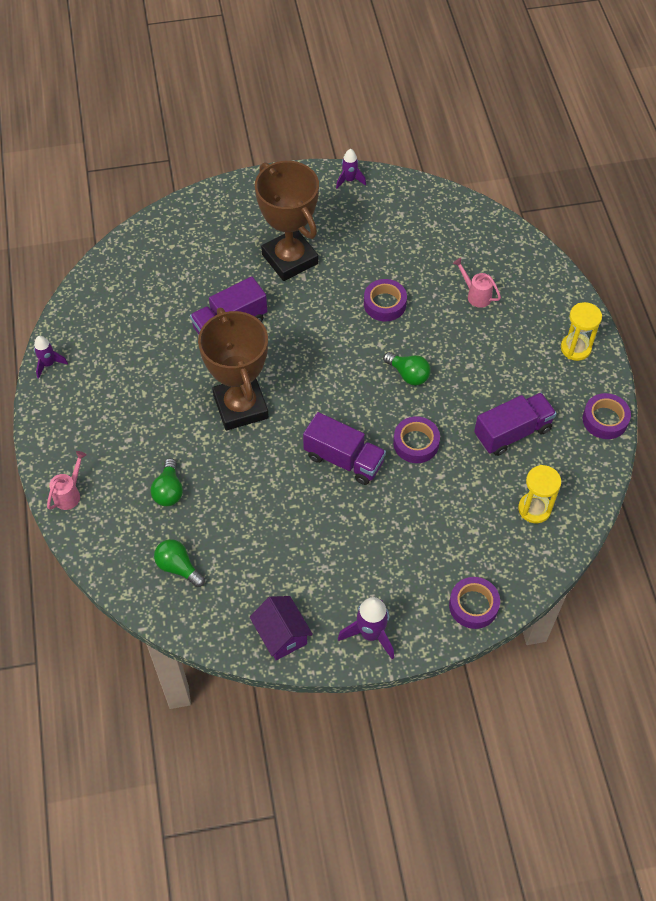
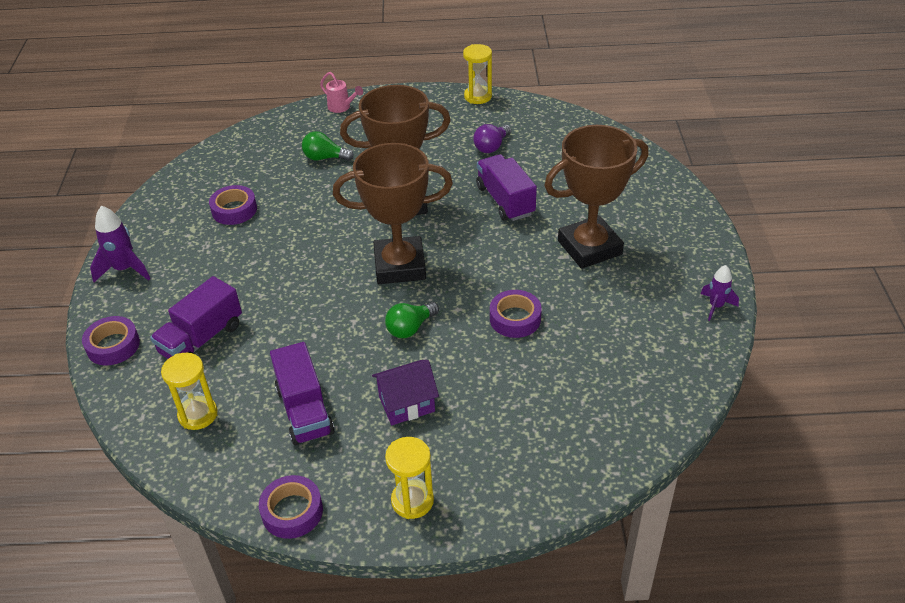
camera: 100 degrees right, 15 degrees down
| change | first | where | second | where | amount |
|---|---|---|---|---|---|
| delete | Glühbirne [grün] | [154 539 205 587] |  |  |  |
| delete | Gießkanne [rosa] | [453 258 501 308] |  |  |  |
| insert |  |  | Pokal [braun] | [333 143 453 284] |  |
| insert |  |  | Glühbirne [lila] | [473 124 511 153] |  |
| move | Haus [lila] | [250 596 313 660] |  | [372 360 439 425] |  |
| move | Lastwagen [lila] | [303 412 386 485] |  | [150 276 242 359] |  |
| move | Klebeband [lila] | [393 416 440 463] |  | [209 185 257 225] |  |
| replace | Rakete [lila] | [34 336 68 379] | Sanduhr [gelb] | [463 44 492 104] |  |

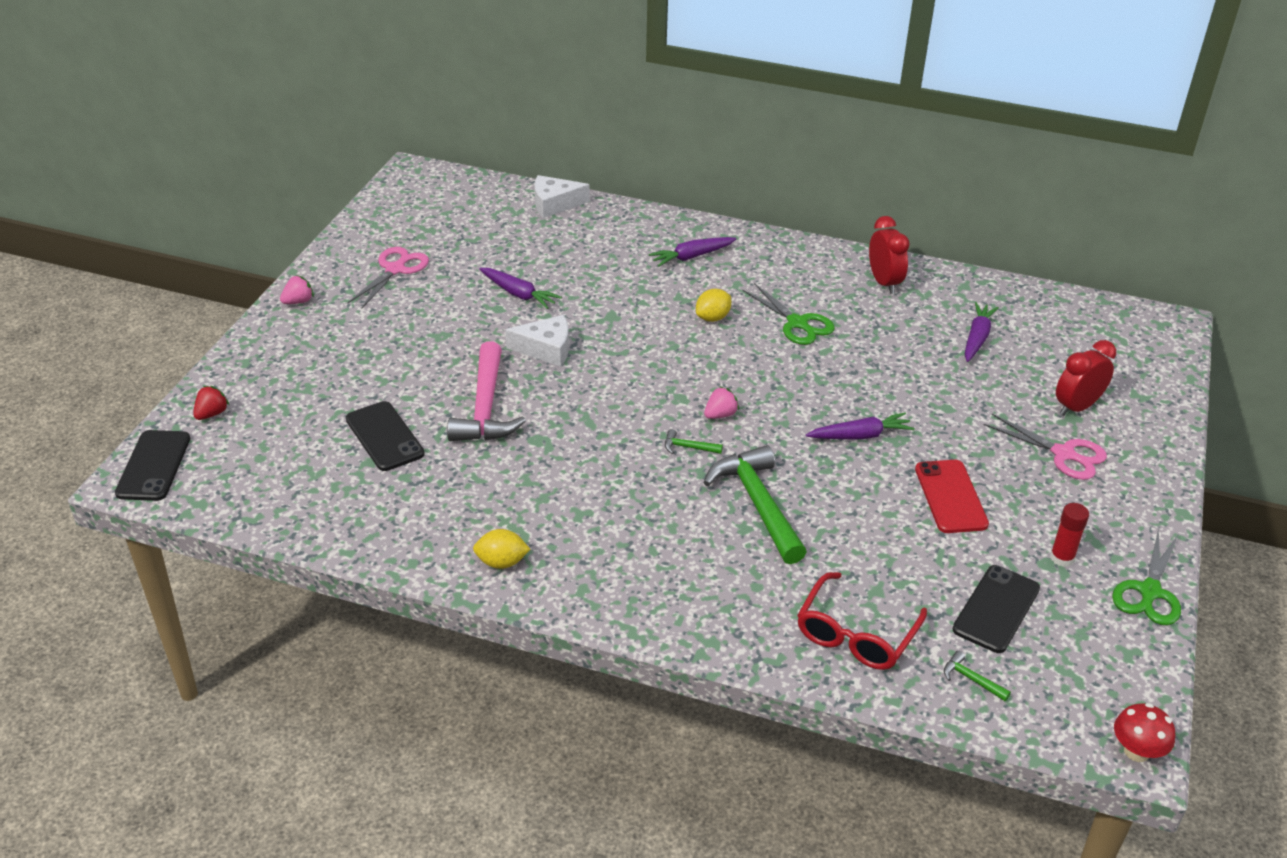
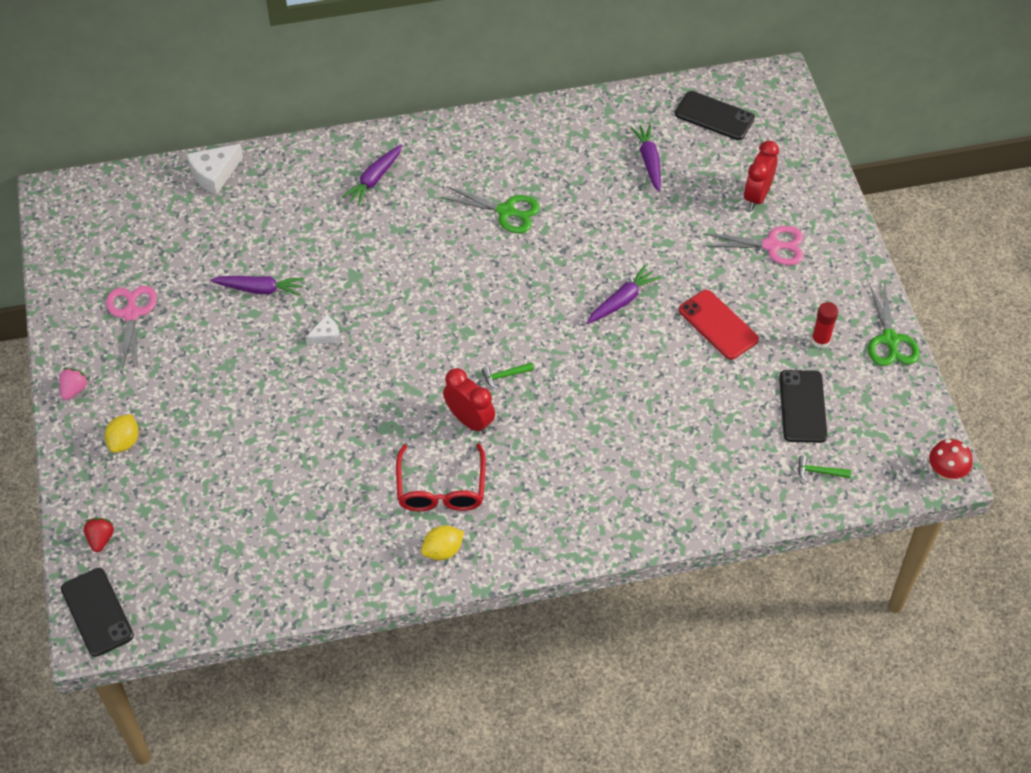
camera: 30 degrees left, 15 degrees up
| change | first | where | second | where | amount |
|---|---|---|---|---|---|
| delete | Hammer [rosa] | [447 341 526 441] |  |  |  |
| delete | Erdbeere [rosa] | [704 386 739 419] |  |  |  |
| delete | Hammer [grün] | [704 445 807 564] |  |  |  |
| move | Handy [schwarz] | [346 401 425 471] |  | [675 91 755 140] |  |
| move | Zitrone [gelb] | [696 289 731 322] |  | [105 414 139 453] |  |
| move | Brille [rot] | [797 572 927 670] |  | [396 443 486 511] |  |
| move | Wecker [rot] | [869 216 910 294] |  | [443 368 495 434] |  |
| resize | Käse [weiß] | [505 315 569 367] |  | [306 315 341 345] | x0.58 |

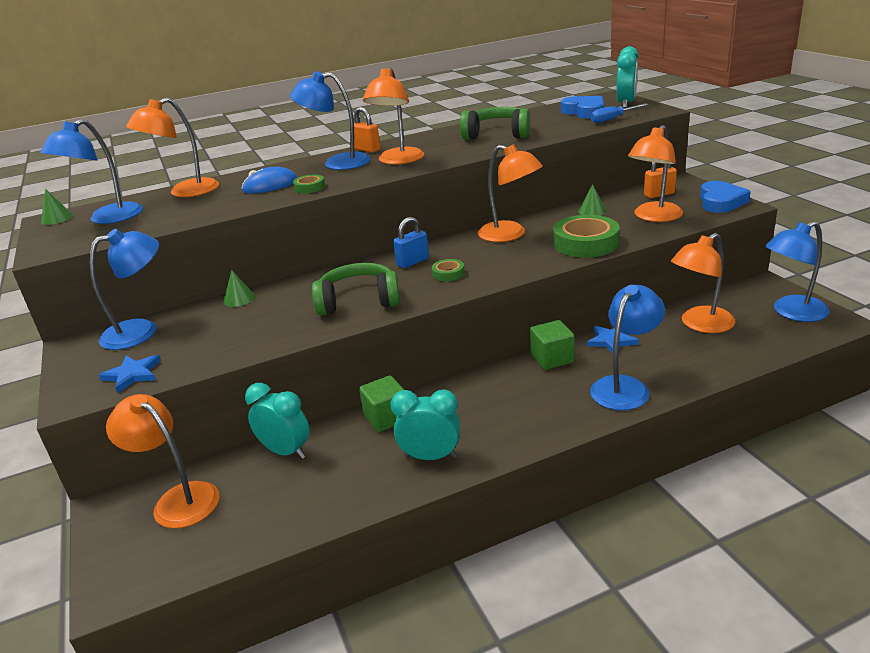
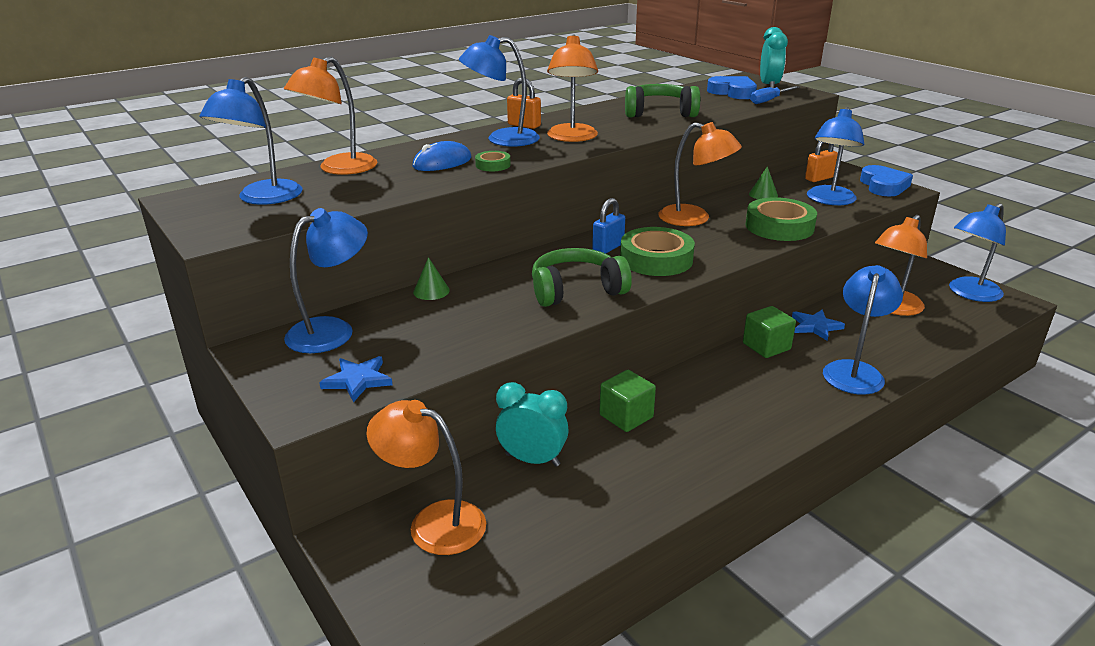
camera: 15 degrees left, 0 degrees up
| change | first | where | second | where | amount |
|---|---|---|---|---|---|
| delete | Kegel [grün] | [41 189 73 225] |  |  |  |
| delete | Wecker [türkis] | [391 389 460 460] |  |  |  |
| recolor | Lampe [orange] | [628 125 683 222] | Lampe [blau] | [807 107 864 205] |  |
| resize | Klebeband [grün] | [432 259 465 281] |  | [620 227 695 276] | x2.07 |

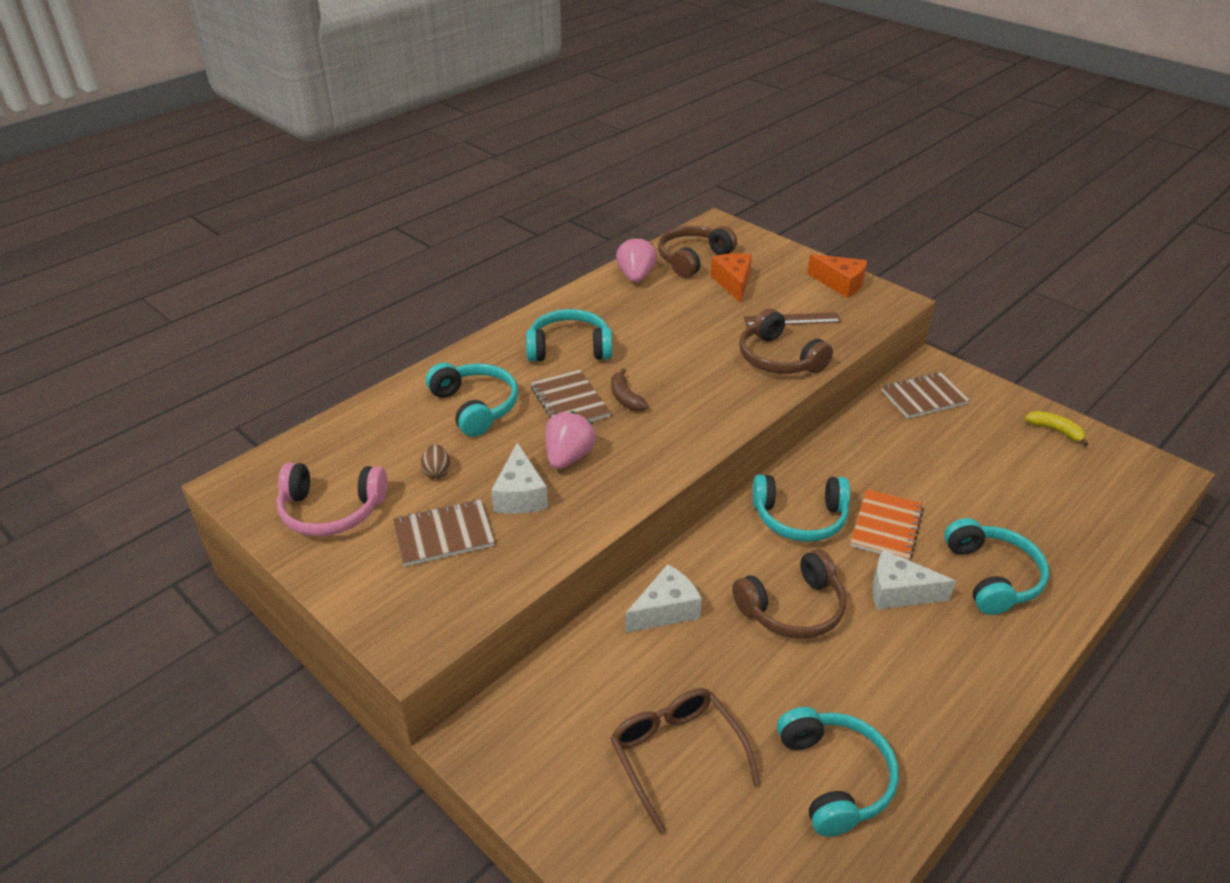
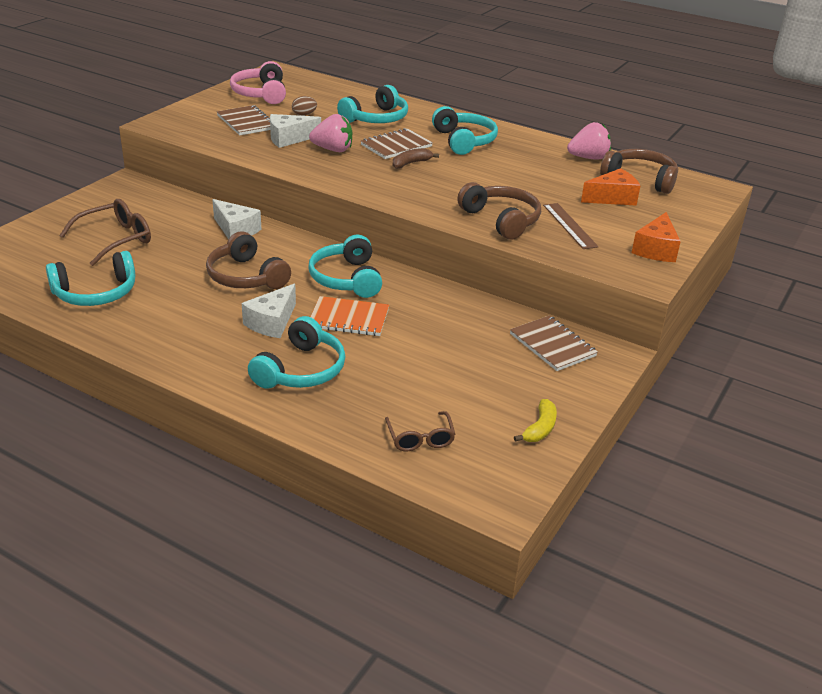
camera: 75 degrees right, 5 degrees down
| change | first | where | second | where | amount |
|---|---|---|---|---|---|
| insert |  |  | Brille [braun] | [385 411 455 451] |  |
| rotate | Kopfhörer [braun] | [739 308 833 374] |  | [457 182 541 240] | 105 degrees clockwise |
| rotate | Käse [weiß] | [872 550 956 610] |  | [242 283 296 338] | 150 degrees counterclockwise |
| rotate | Kopfhörer [türkis] | [944 518 1049 615] |  | [248 316 346 389] | 45 degrees counterclockwise |

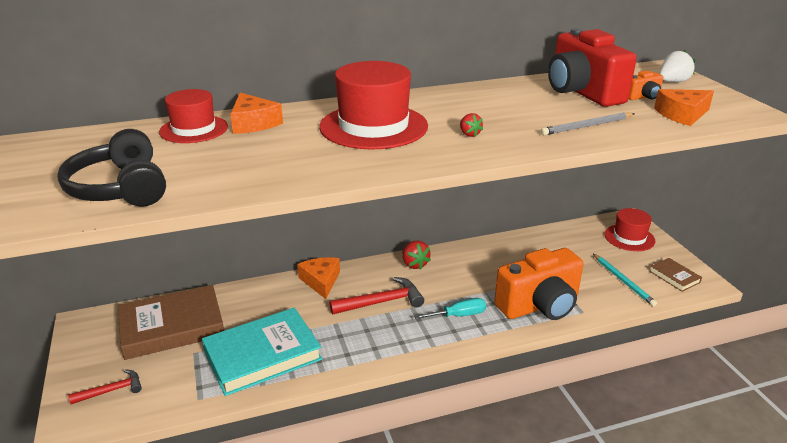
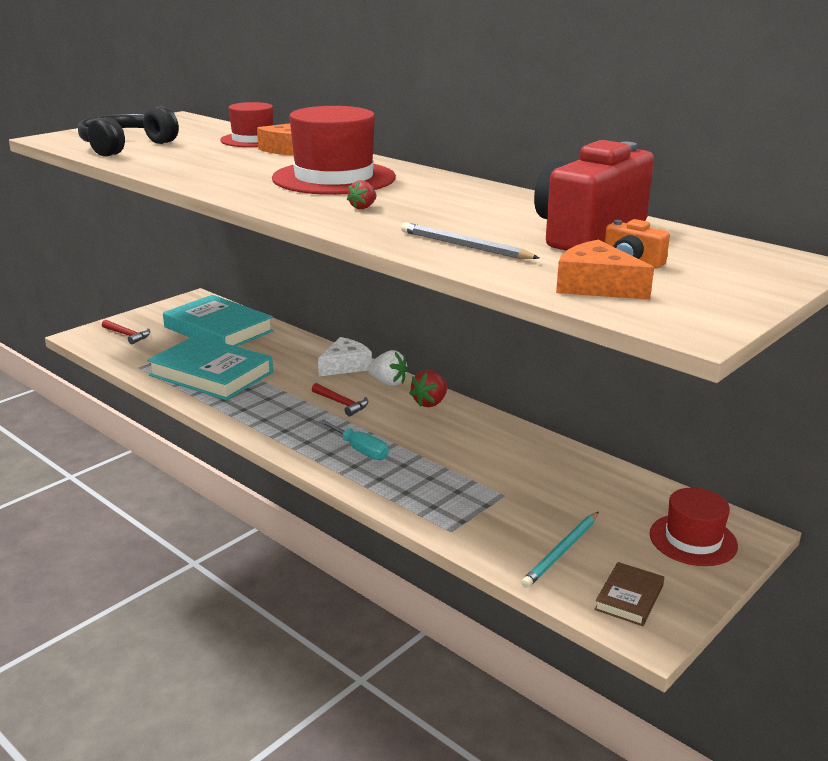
camera: 60 degrees right, 5 degrees down
| change | first | where | second | where | amount |
|---|---|---|---|---|---|
| delete | Kamera [orange] | [494 248 584 320] |  |  |  |
| move | Erdbeere [weiß] | [659 50 695 82] |  | [368 350 409 386] |  |
| recolor | Buch [braun] | [118 285 224 360] | Buch [türkis] | [163 295 274 347] |  |
| recolor | Käse [orange] | [297 257 340 299] | Käse [weiß] | [318 337 372 377] |  |
| resize | Hammer [rot] | [329 277 424 315] |  | [312 383 368 417] | x0.61 |

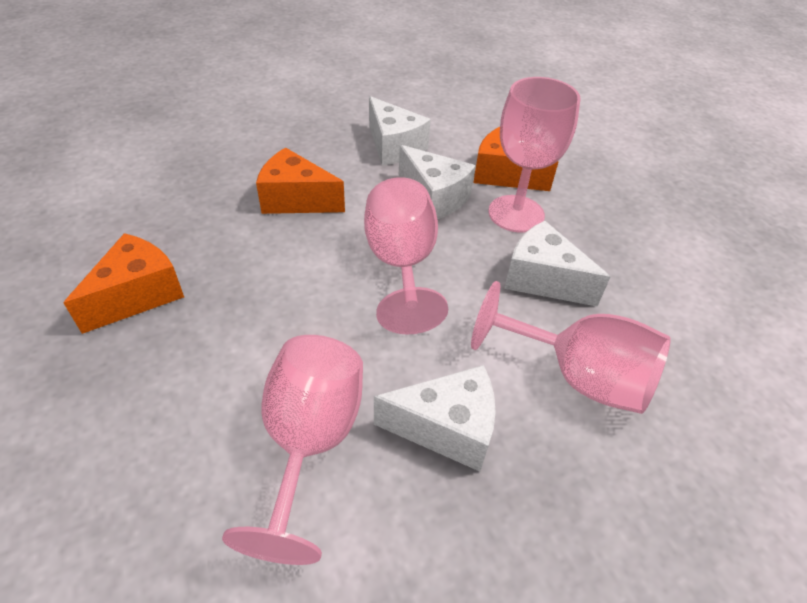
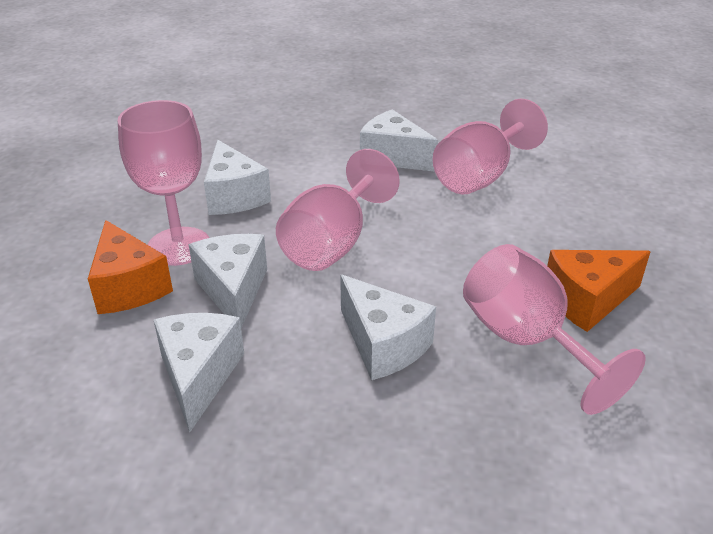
camera: 145 degrees left, 10 degrees down
| change | first | where | second | where | amount |
|---|---|---|---|---|---|
| move | Kelch [rosa] | [471 281 671 414] |  | [463 244 646 415] |  |
| recolor | Käse [orange] | [256 147 345 214] | Käse [weiß] | [340 275 436 380] |  |

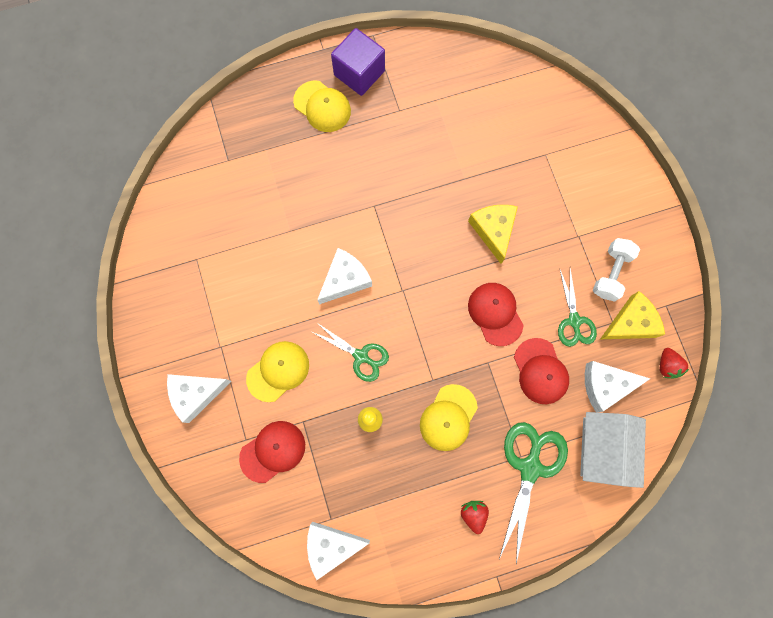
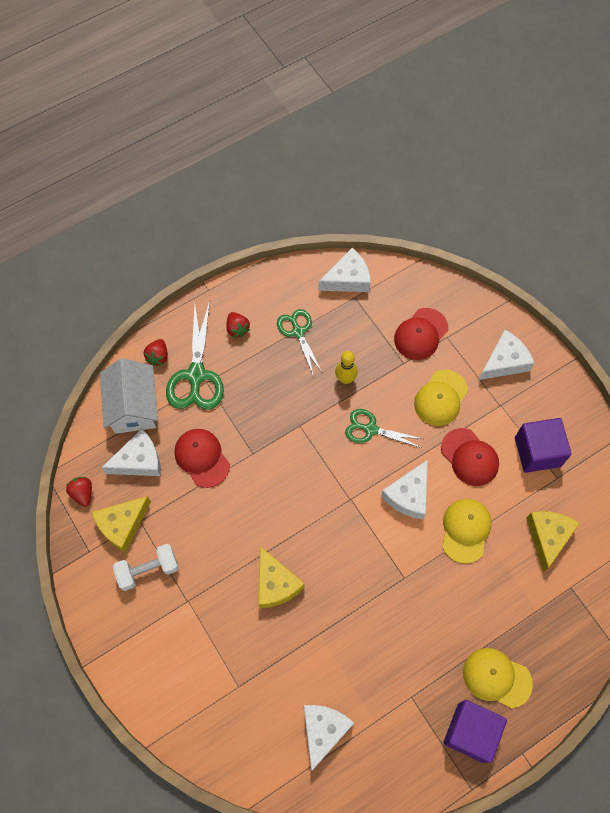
camera: 165 degrees right, 10 degrees down
| change | first | where | second | where | amount |
|---|---|---|---|---|---|
| insert |  |  | Erdbeere [rot] | [144 339 168 366] |  |
| insert |  |  | Käse [weiß] | [304 705 354 772] |  |
| insert |  |  | Kubus [lila] | [515 418 572 473] |  |
| insert |  |  | Käse [gelb] | [526 511 580 572] |  |
| move | Kappe [gelb] | [420 384 478 451] |  | [442 499 492 564] |  |
| move | Kappe [rot] | [468 283 524 346] |  | [441 428 499 486] |  |
| move | Schere [grün] | [558 268 597 347] |  | [277 309 322 374] |  |
| rotate | Hantel [weiß] | [593 238 640 302] |  | [113 544 179 591] | 60 degrees clockwise |

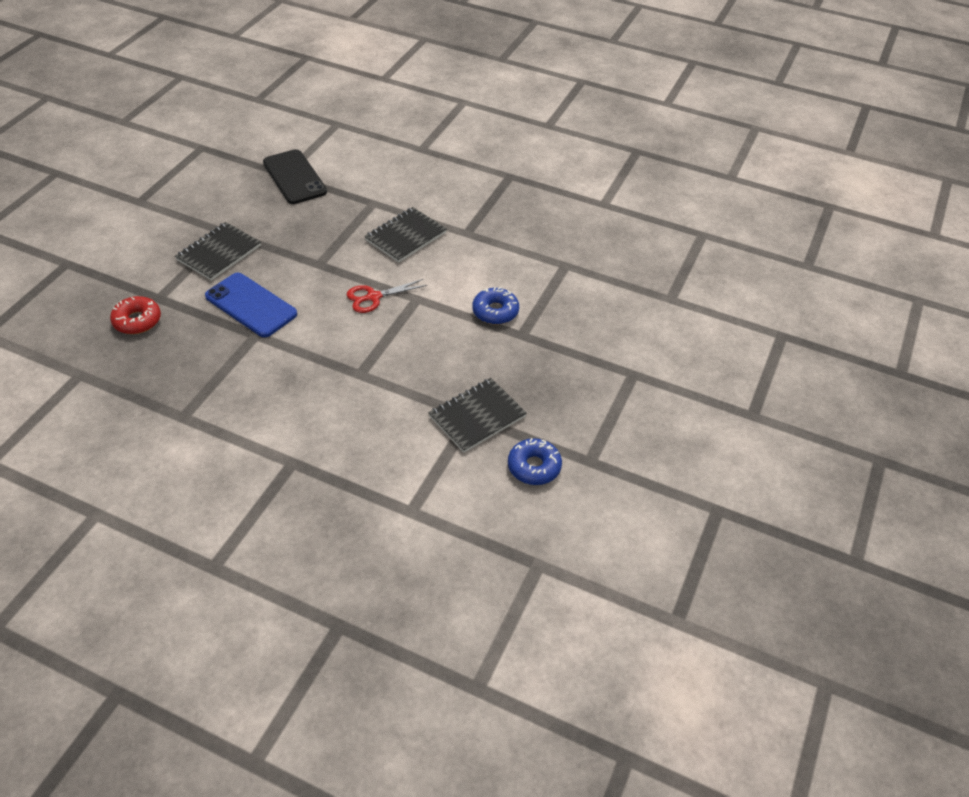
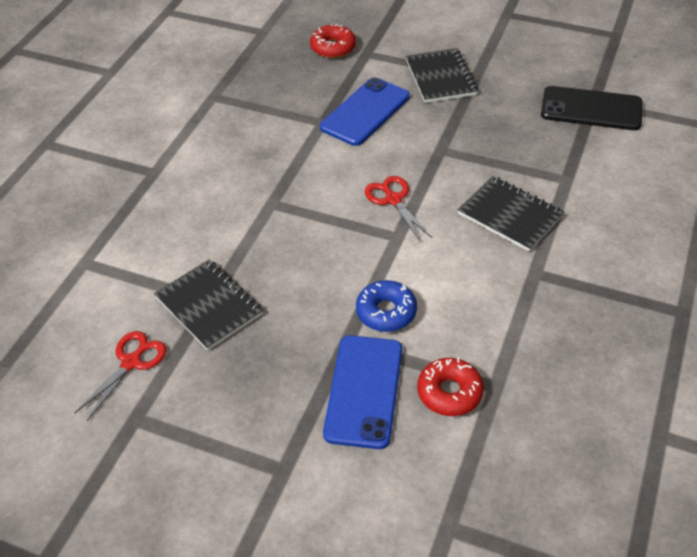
camera: 90 degrees right, 0 degrees up
| change | first | where | second | where | amount |
|---|---|---|---|---|---|
| insert |  |  | Handy [blau] | [323 335 402 449] |  |
| insert |  |  | Donut [rot] | [417 358 484 416] |  |
| replace | Donut [blau] | [508 438 562 485] | Schere [rot] | [75 331 167 421] |  |
| rotate | Notizbuch [schwarz] | [175 222 261 281] |  | [406 48 478 103] | 45 degrees clockwise |
| rotate | Handy [schwarz] | [263 149 327 204] |  | [541 86 643 130] | 45 degrees clockwise |

